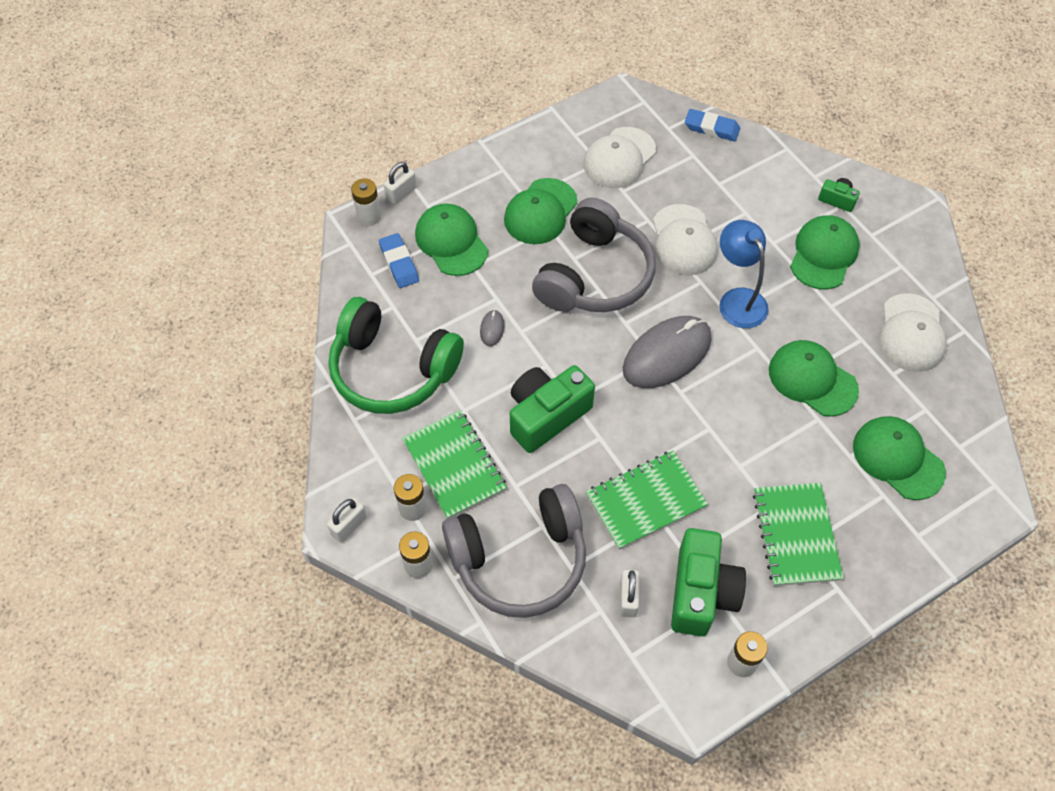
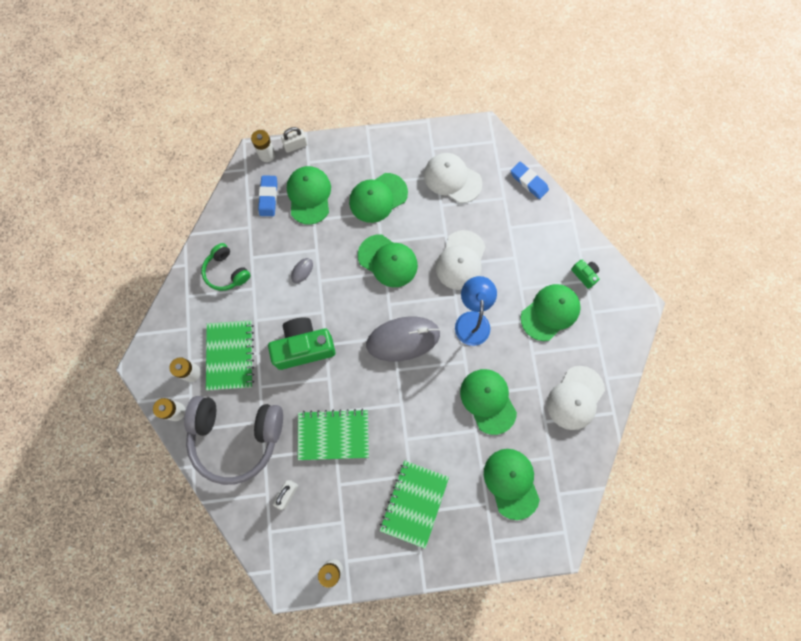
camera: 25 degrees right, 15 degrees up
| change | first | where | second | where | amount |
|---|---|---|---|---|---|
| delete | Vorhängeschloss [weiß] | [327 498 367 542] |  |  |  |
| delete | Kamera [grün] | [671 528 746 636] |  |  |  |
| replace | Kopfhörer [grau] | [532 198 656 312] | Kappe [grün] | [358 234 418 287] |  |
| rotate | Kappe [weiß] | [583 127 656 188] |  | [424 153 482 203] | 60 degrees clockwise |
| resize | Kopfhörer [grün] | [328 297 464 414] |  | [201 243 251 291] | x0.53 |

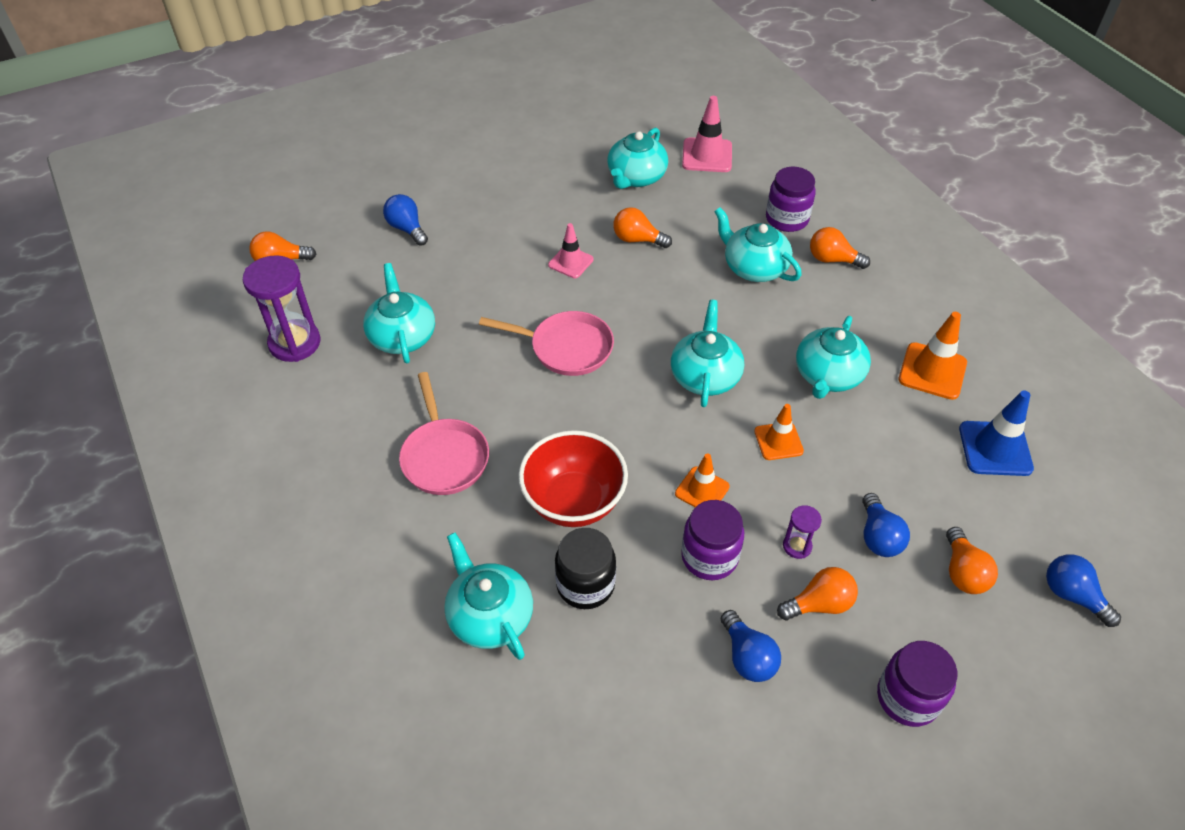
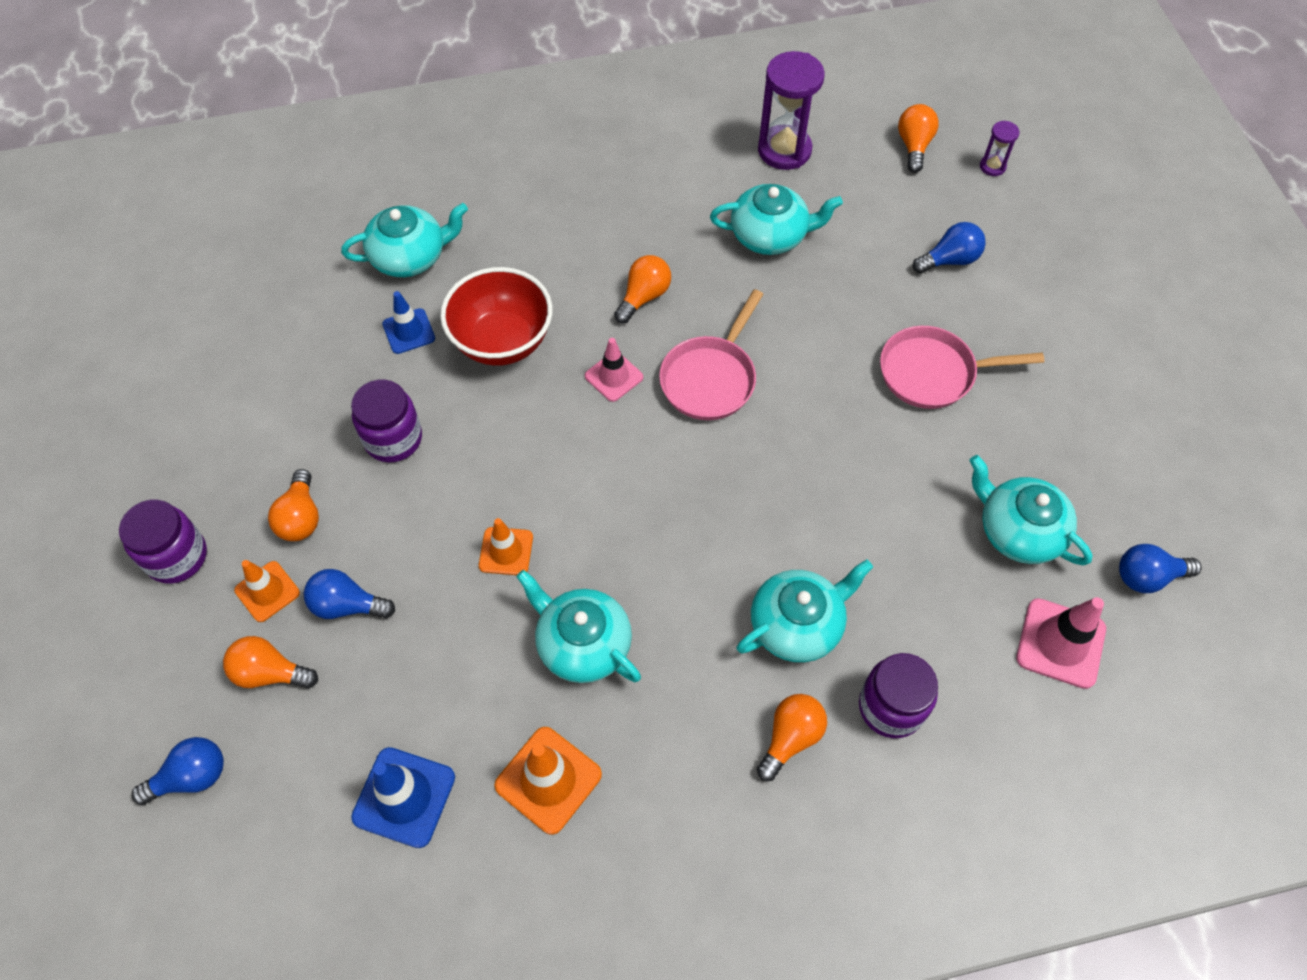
camera: 105 degrees right, 10 degrees up
| change | first | where | second | where | amount |
|---|---|---|---|---|---|
| delete | Teekanne [türkis] | [671 300 744 407] |  |  |  |
| move | Pfanne [rosa] | [399 372 489 495] |  | [880 326 1044 409] |  |
| move | Leitkegel [rosa] | [548 223 594 278] |  | [585 338 643 402] |  |
| move | Glühbirne [orange] | [613 207 672 248] |  | [614 255 671 323] |  |
| move | Leitkegel [orange] | [675 453 730 507] |  | [234 560 300 622] |  |
| move | Glühbirne [blau] | [721 610 781 682] |  | [1119 544 1202 593] |  |
| move | Sanduhr [lila] | [783 505 822 559] |  | [980 121 1020 176] |  |
| replace | Einmachglas [schwarz] | [555 528 616 609] | Leitkegel [blau] | [382 291 435 354] |  |

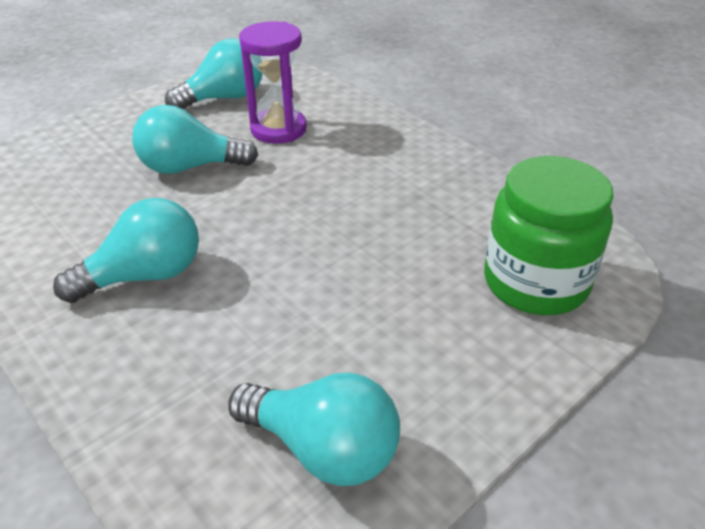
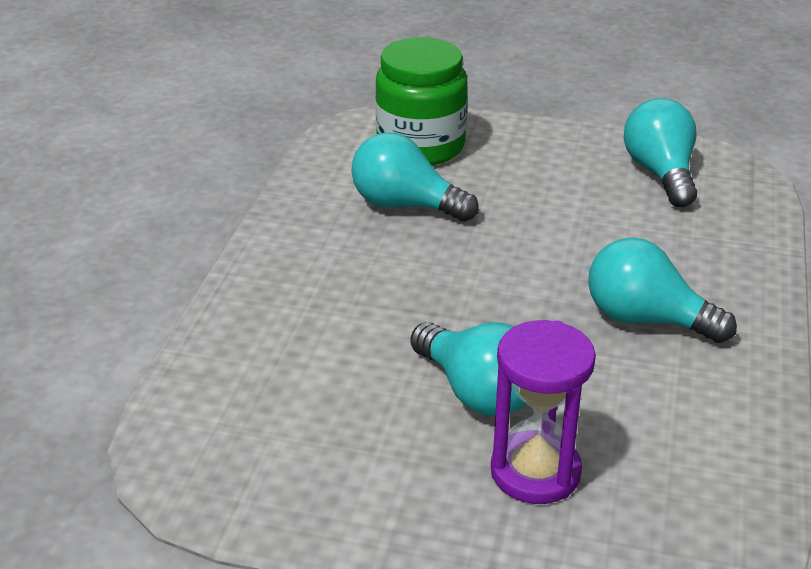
camera: 125 degrees left, 5 degrees down
| change | first | where | second | where | amount |
|---|---|---|---|---|---|
| move | Glühbirne [türkis] | [165 38 262 109] |  | [351 132 479 222] |  |
| move | Sanduhr [lila] | [239 22 307 144] |  | [491 320 596 504] |  |

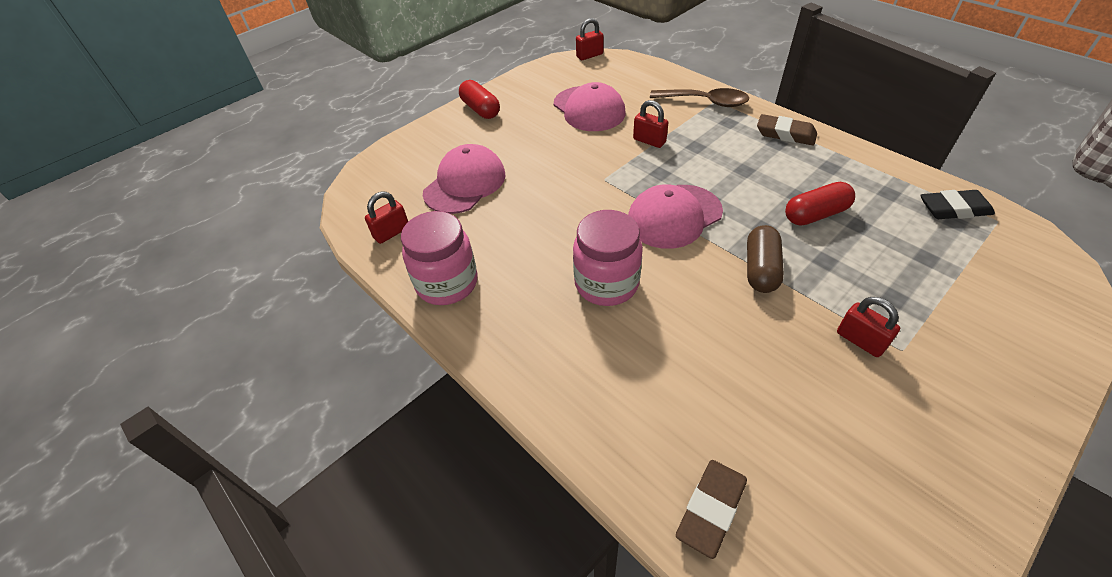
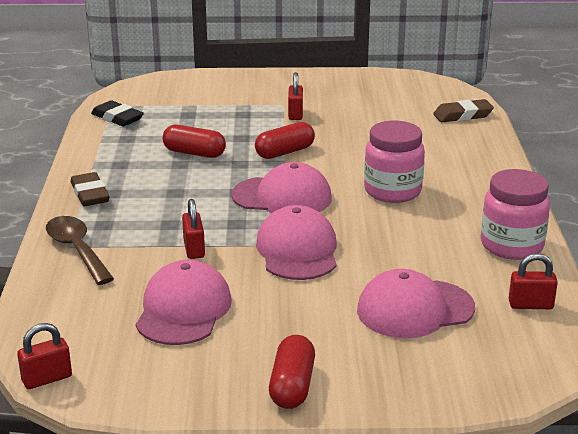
camera: 140 degrees left, 20 degrees down
| change | first | where | second | where | amount |
|---|---|---|---|---|---|
| insert |  |  | Kappe [rosa] | [256 205 337 280] |  |
| recolor | Kapsel [braun] | [747 225 784 293] | Kapsel [rot] | [255 122 315 159] |  |
| rotate | Vorhängeschloss [rot] | [576 18 604 60] |  | [17 323 72 389] | 45 degrees counterclockwise |

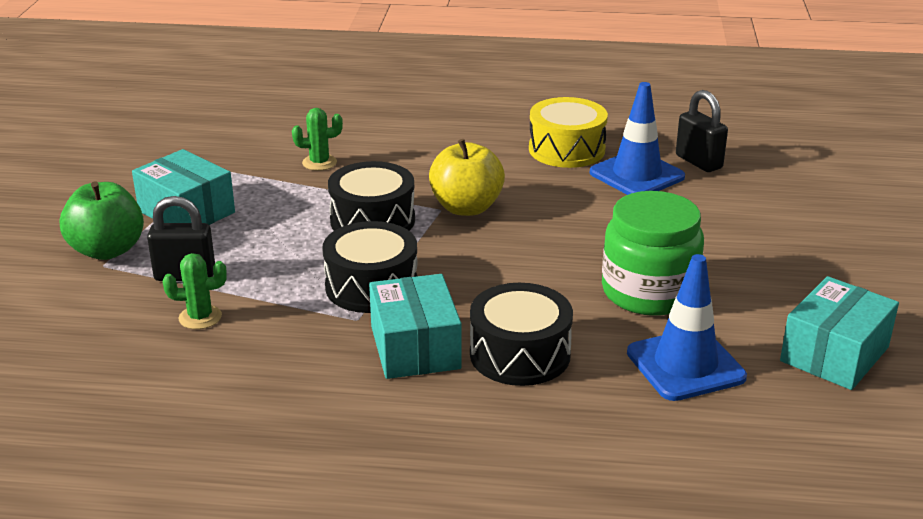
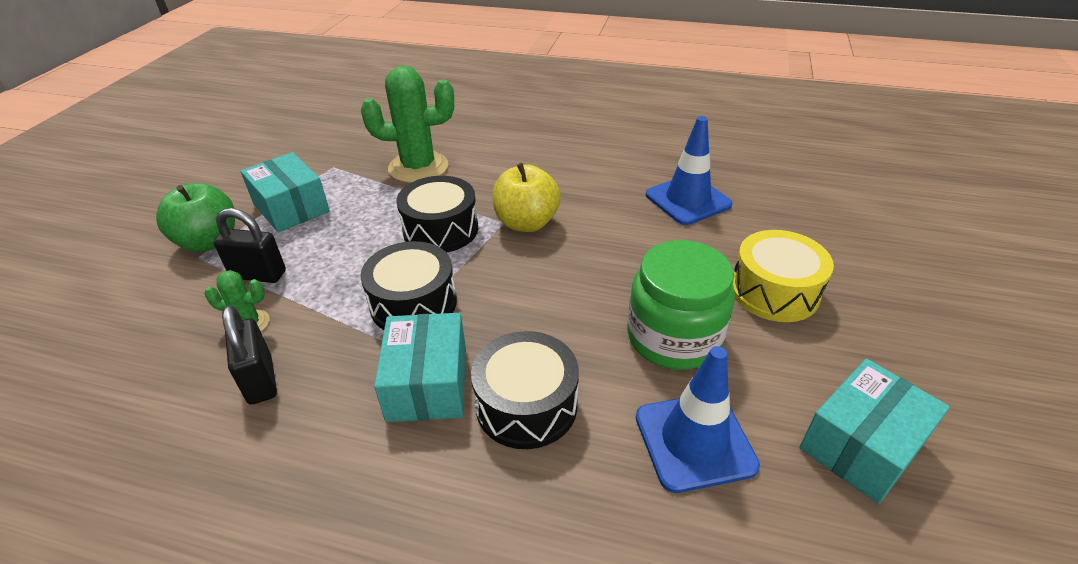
camera: 10 degrees right, 10 degrees up
| change | first | where | second | where | amount |
|---|---|---|---|---|---|
| move | Trommel [gelb] | [529 97 608 168] |  | [733 230 834 322] |  |
| move | Vorhängeschloss [schwarz] | [676 90 728 172] |  | [222 305 277 405] |  |
| resize | Kaktus [grün] | [292 108 343 171] |  | [361 65 454 183] | x2.06 |

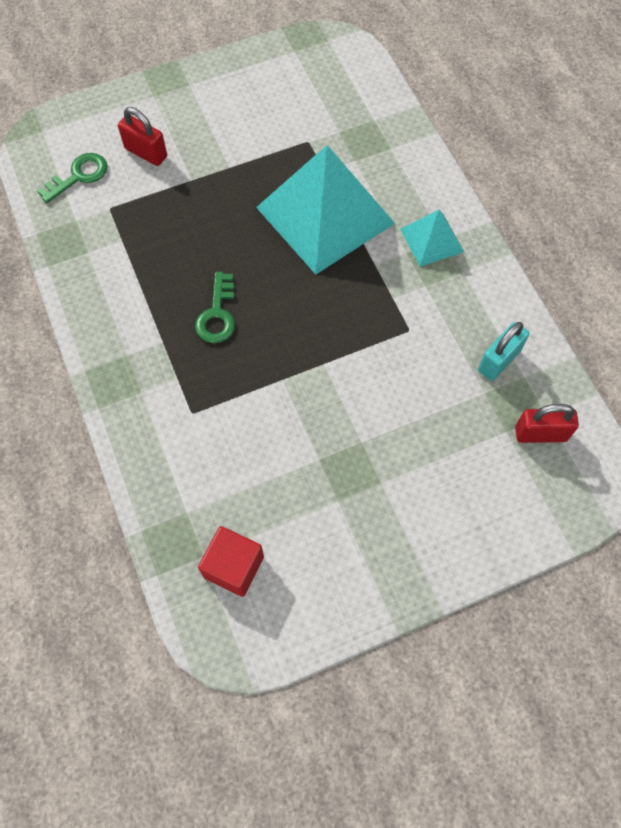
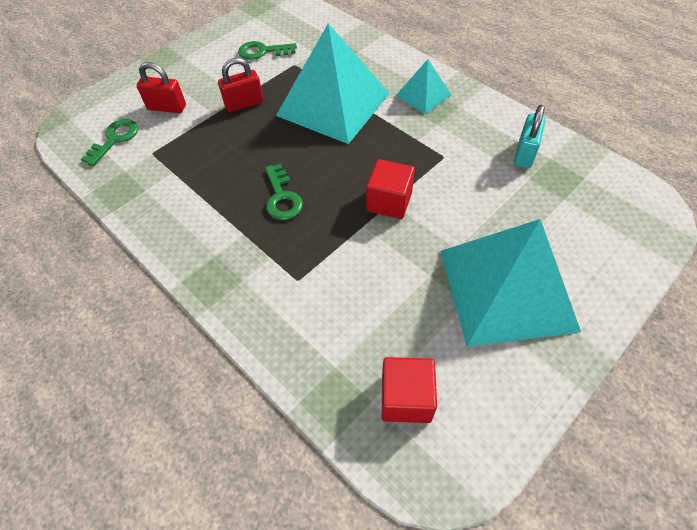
camera: 20 degrees left, 10 degrees down
| change | first | where | second | where | amount |
|---|---|---|---|---|---|
| insert |  |  | Schlüssel [grün] | [238 41 297 60] |  |
| insert |  |  | Kubus [rot] | [366 159 415 219] |  |
| insert |  |  | Pyramide [türkis] | [441 219 581 347] |  |
| move | Vorhängeschloss [rot] | [515 404 579 443] |  | [218 58 264 112] |  |

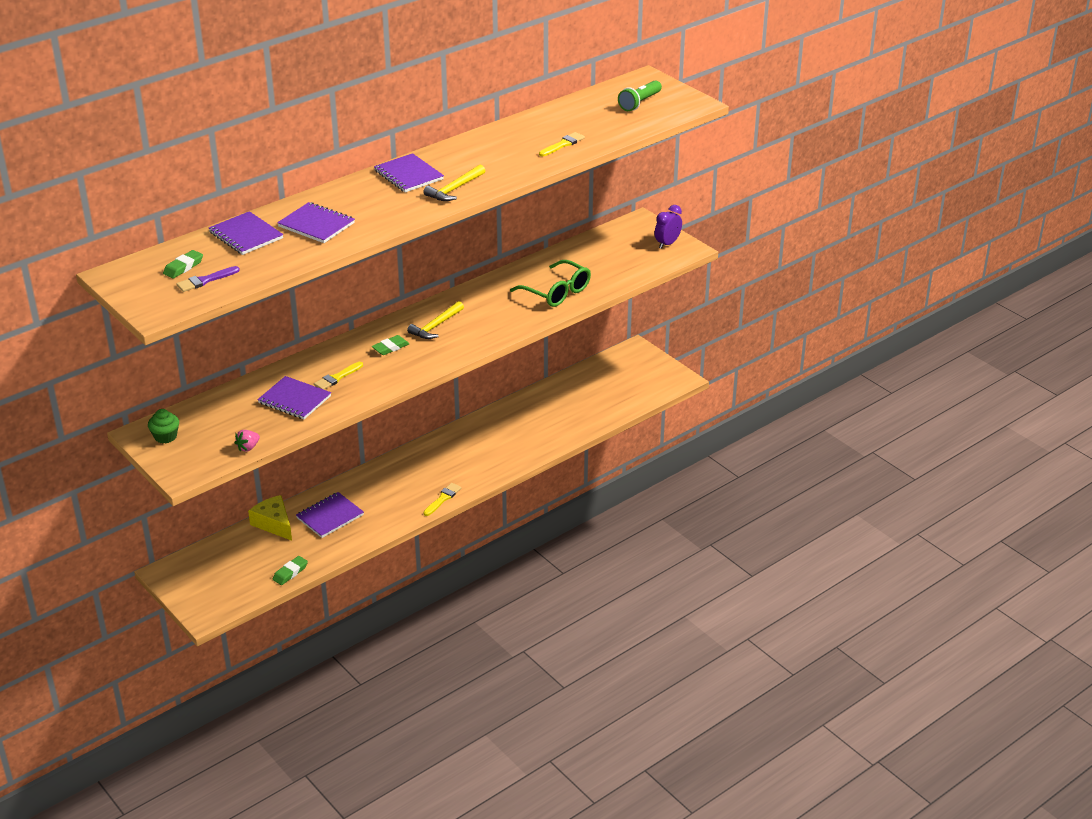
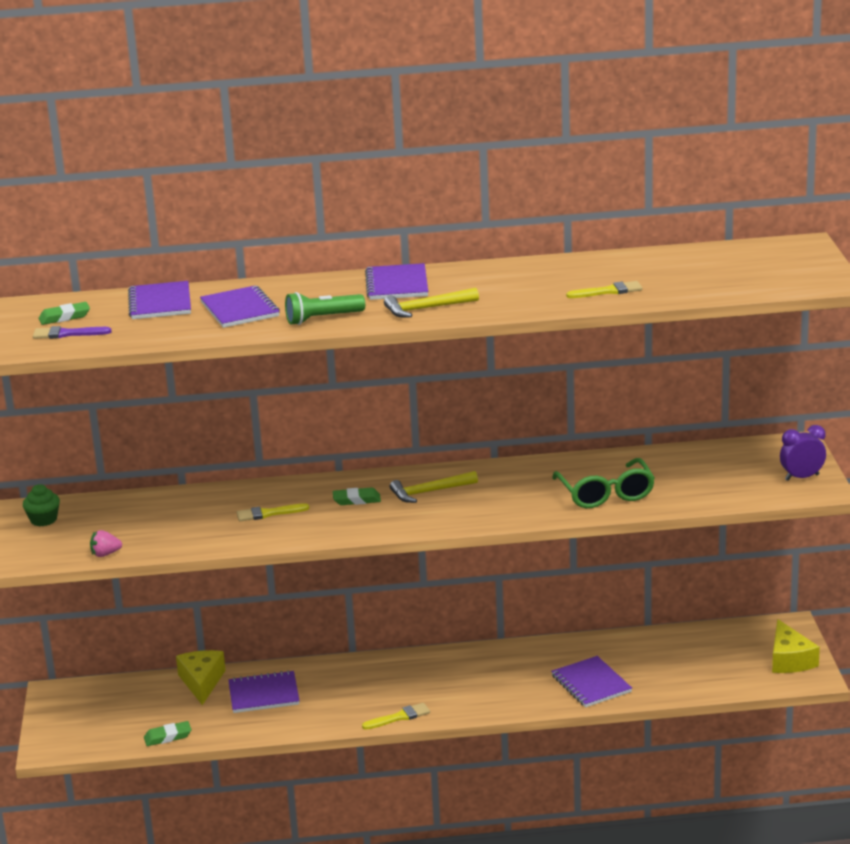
camera: 35 degrees right, 10 degrees down
| change | first | where | second | where | amount |
|---|---|---|---|---|---|
| insert |  |  | Käse [gelb] | [772 619 820 673] |  |
| move | Notizbuch [lila] | [257 376 331 419] |  | [551 656 632 707] |  |
| move | Taschenlampe [grün] | [618 80 662 111] |  | [285 292 365 325] |  |

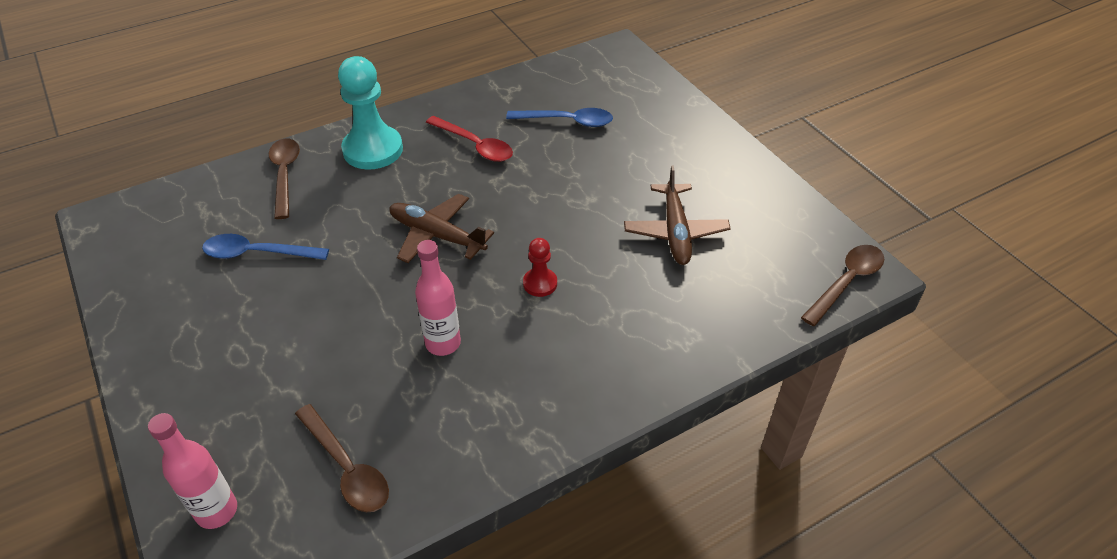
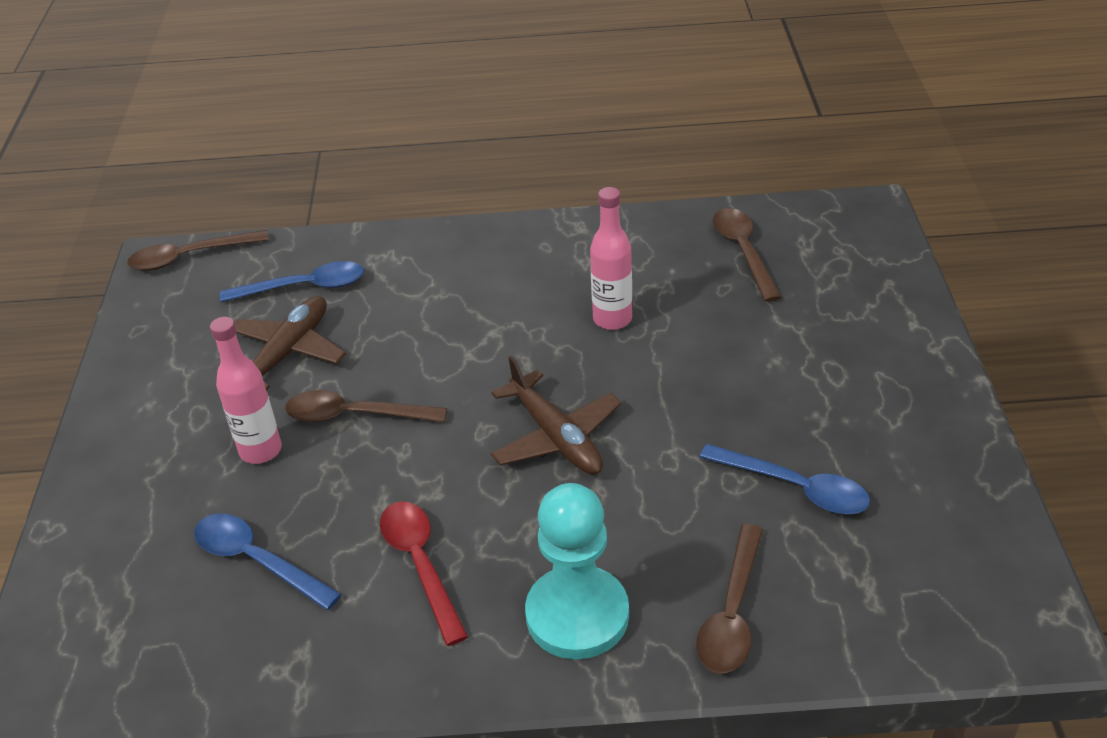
camera: 150 degrees left, 5 degrees down
| change | first | where | second | where | amount |
|---|---|---|---|---|---|
| delete | Bauer [rot] | [523 238 557 297] |  |  |  |
| insert |  |  | Löffel [blau] | [220 261 364 302] |  |
| insert |  |  | Löffel [braun] | [285 390 447 422] |  |
| move | Flasche [rosa] | [148 413 237 529] |  | [210 317 282 464] |  |

